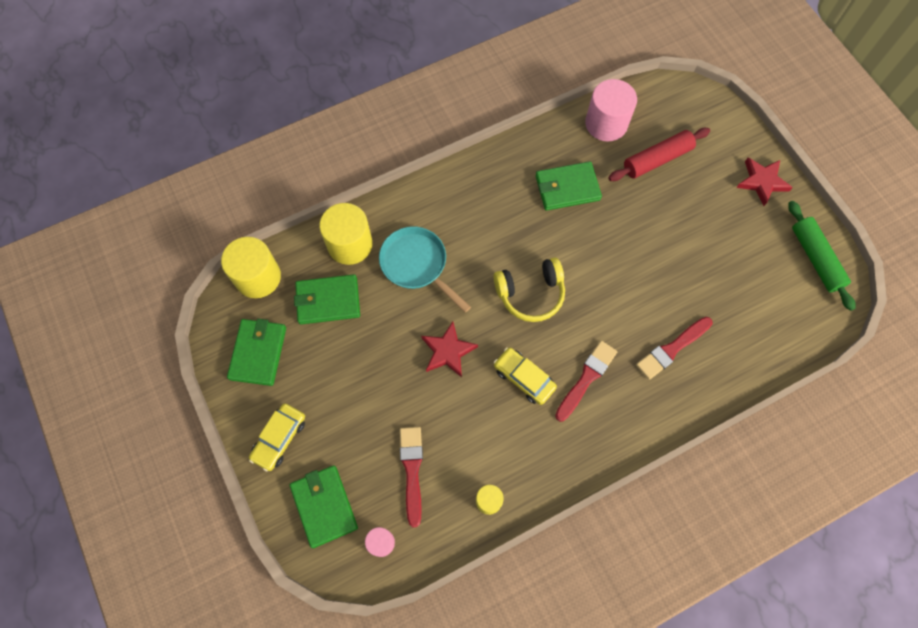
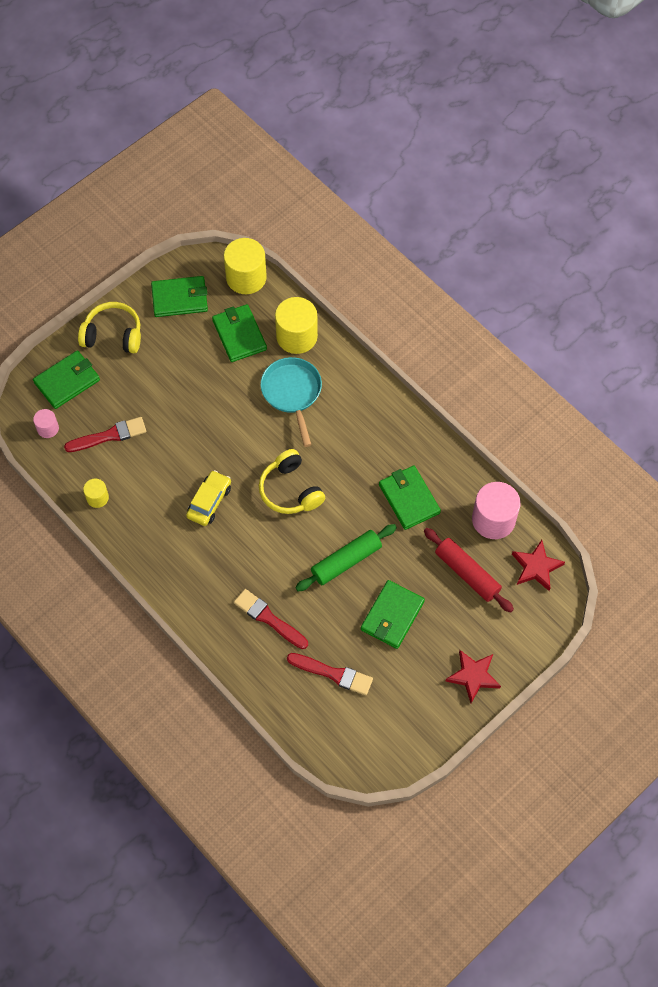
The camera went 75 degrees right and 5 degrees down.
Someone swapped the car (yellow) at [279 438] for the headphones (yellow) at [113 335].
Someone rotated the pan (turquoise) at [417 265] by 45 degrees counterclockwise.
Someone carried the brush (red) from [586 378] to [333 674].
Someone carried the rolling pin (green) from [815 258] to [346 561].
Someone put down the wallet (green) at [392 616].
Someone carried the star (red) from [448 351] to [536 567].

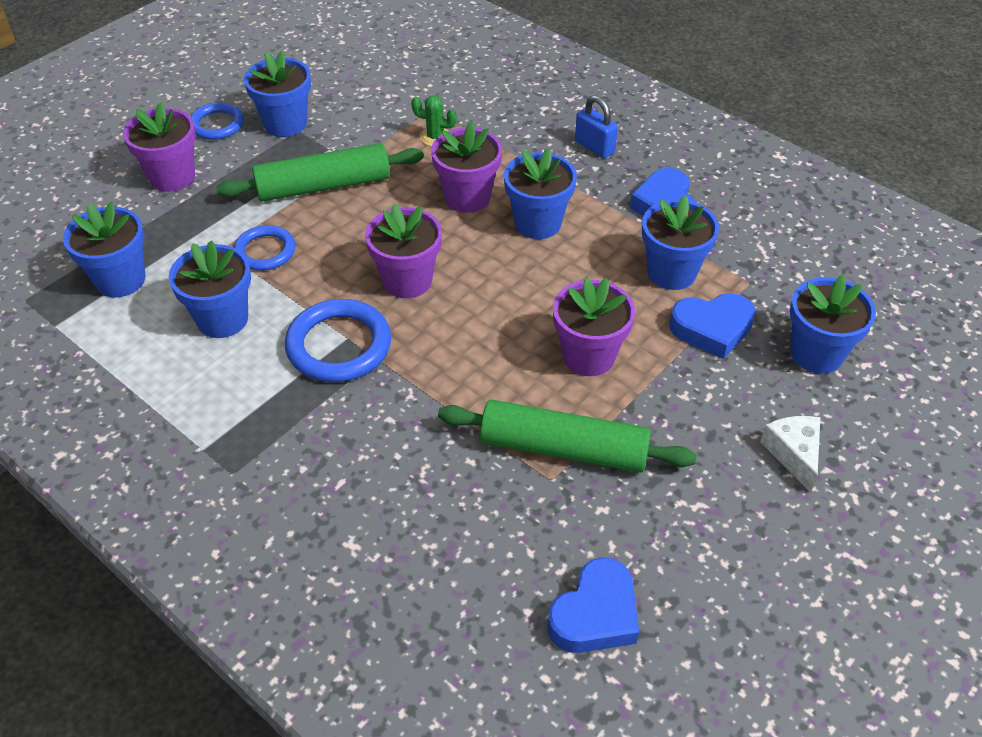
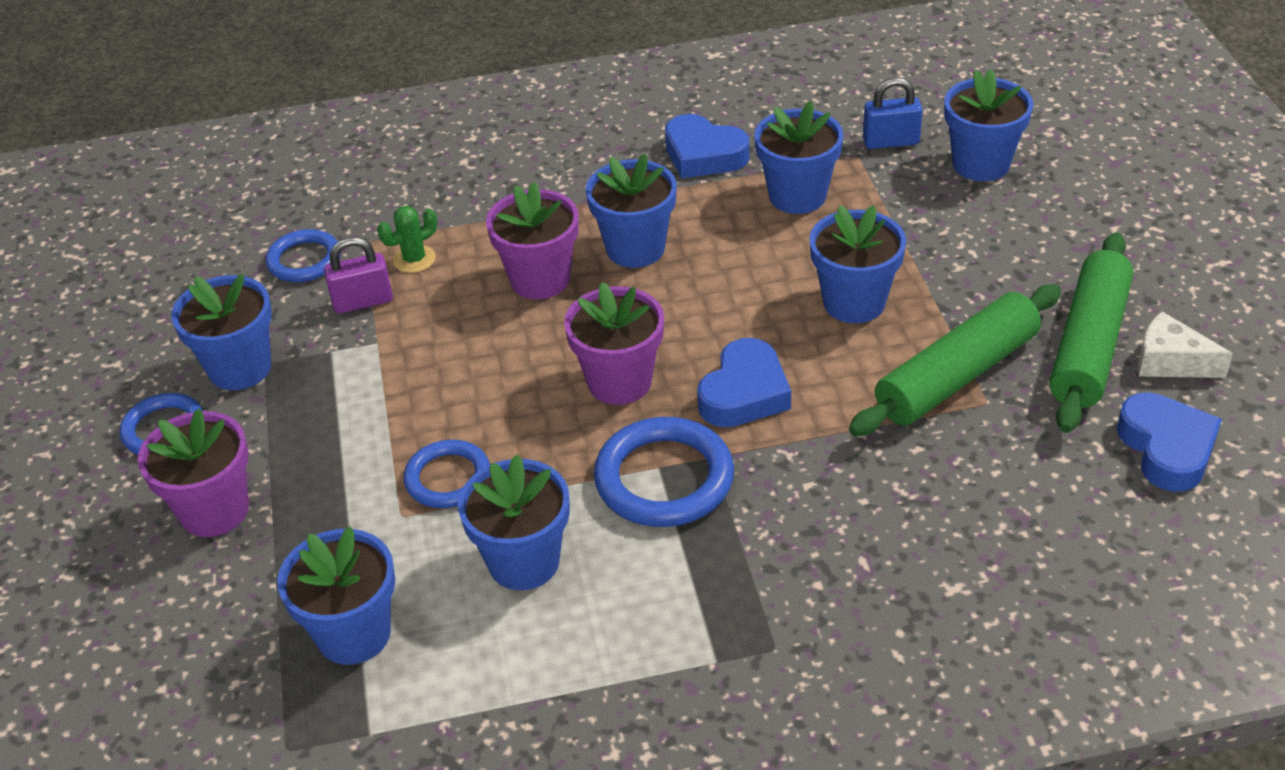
The camera went 50 degrees left and 5 degrees down.
Someone put down the ring (blue) at [304 260].
Someone put down the padlock (purple) at [363 302].
Someone carried the heart (blue) from [712 329] to [744 393].
Someone repainted the flower pot (purple) at [588 356], which became the flower pot (blue) at [854 302].
Someone carried the padlock (blue) from [594 147] to [891 142].
Someone carried the rolling pin (green) from [323 186] to [1089 345].
Someone carried the cheese (white) from [793 453] to [1170 362].

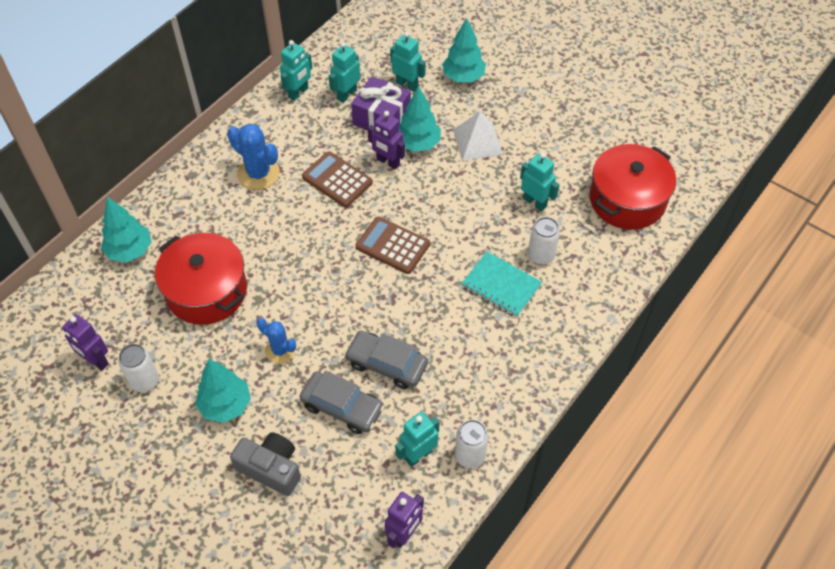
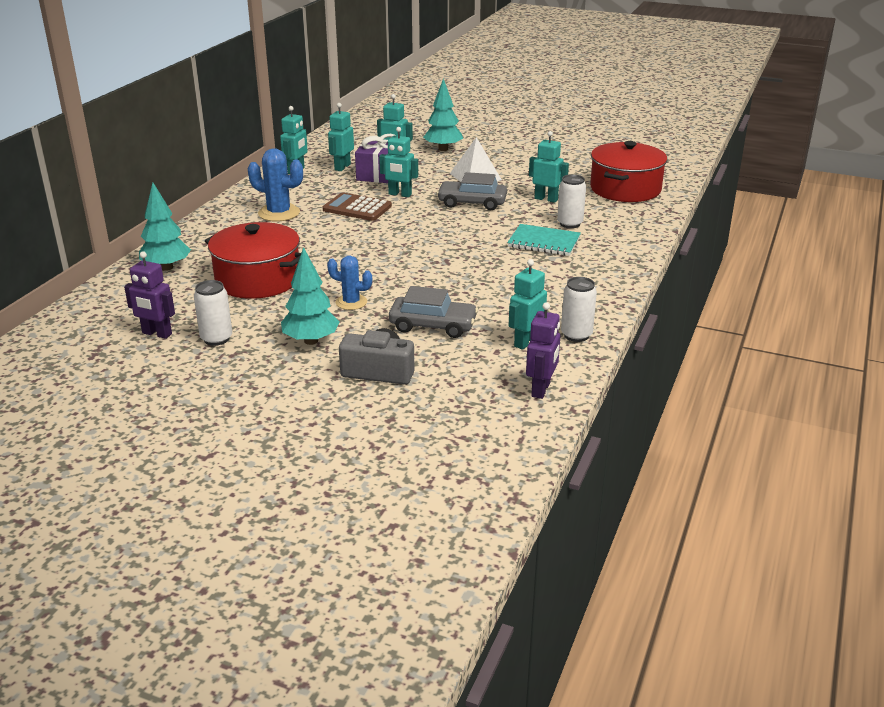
The camera went 15 degrees left and 25 degrees down.
Someone repainted the robot (purple) at [388 162], which became the robot (turquoise) at [400 194].
Someone carried the car (grey) from [386 364] to [472 203].
Someone took away the calculator (brown) at [392 245].
Someone took away the tree (turquoise) at [418 144].

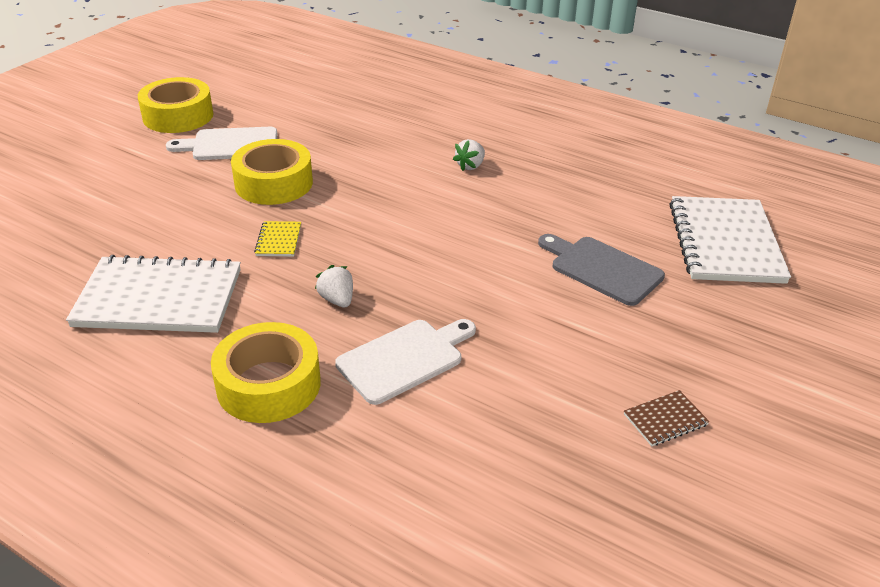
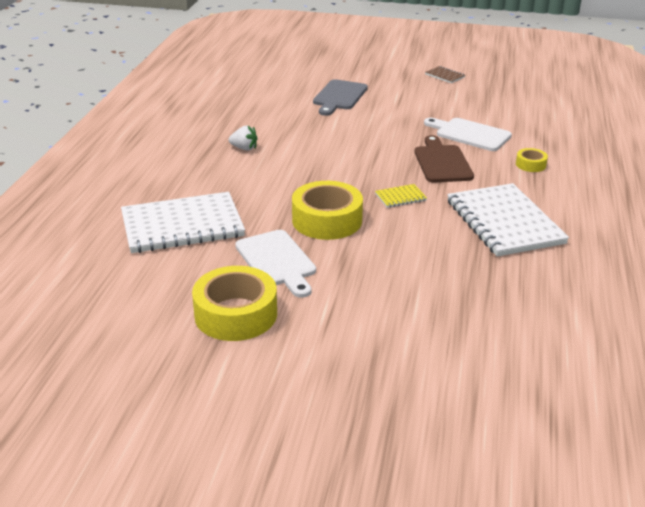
The camera went 110 degrees left and 5 degrees down.
Someone carried the notebook (white) from [725 242] to [182 225].
Someone swapped the strawberry (white) at [337 300] for the cutting board (brown) at [442 162].
Someone scaled the tape (yellow) at [268 384] by 0.48.

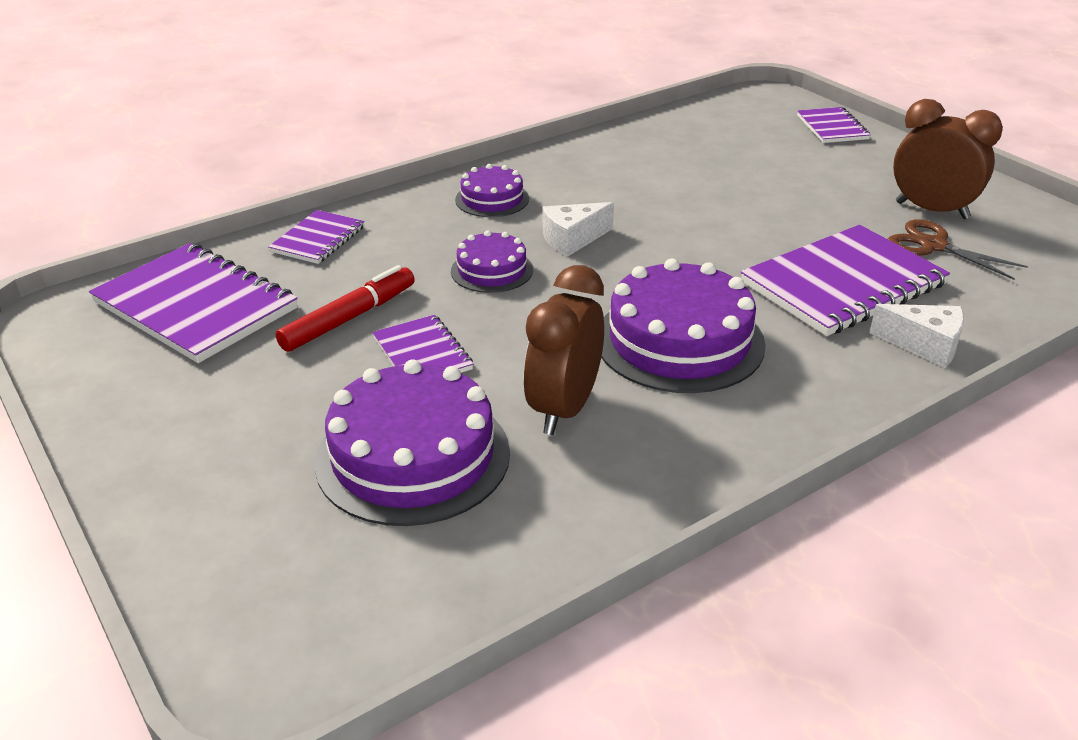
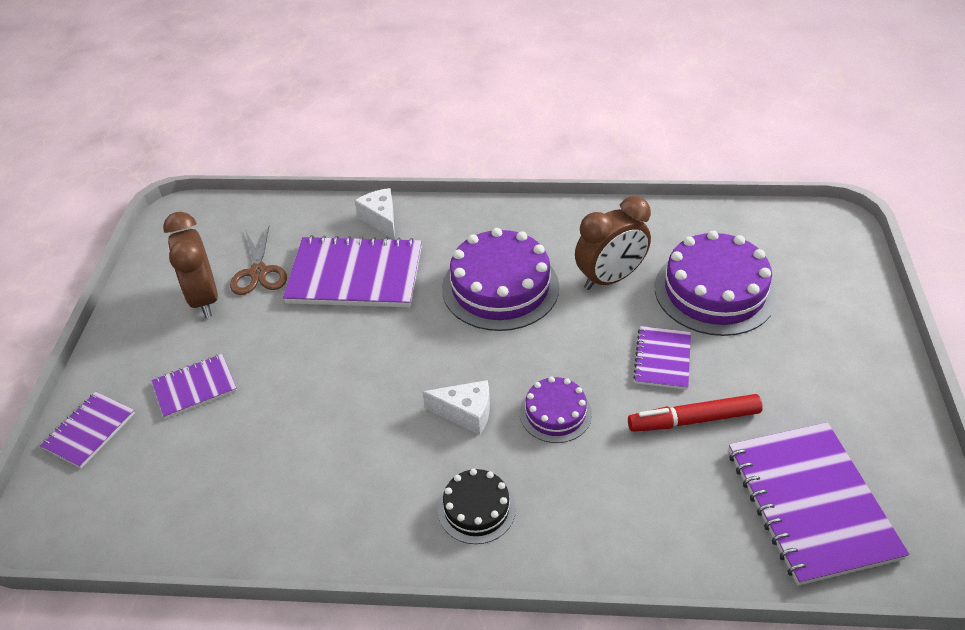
The camera went 140 degrees left and 10 degrees up.
Someone carried the notebook (purple) from [318 239] to [195 387].
Someone repainted the cake (purple) at [492 199], which became the cake (black) at [476 508].

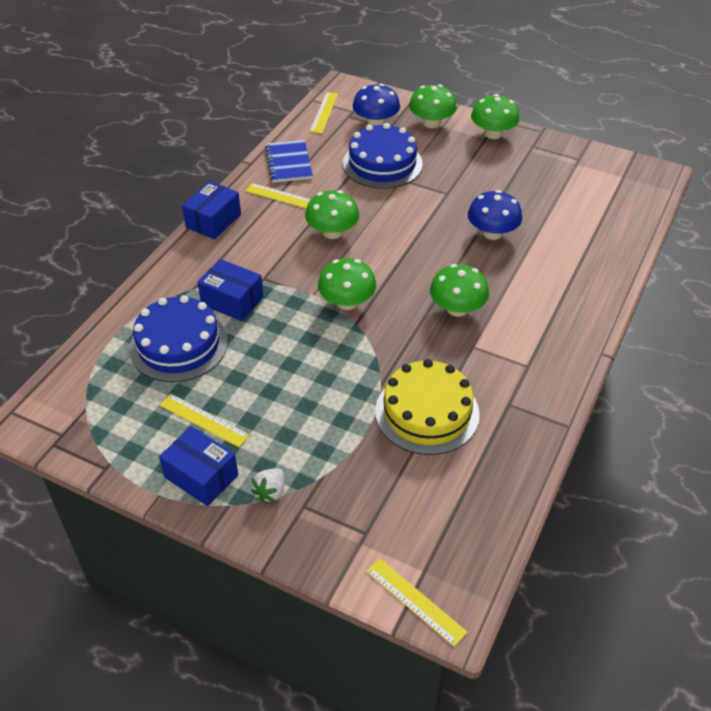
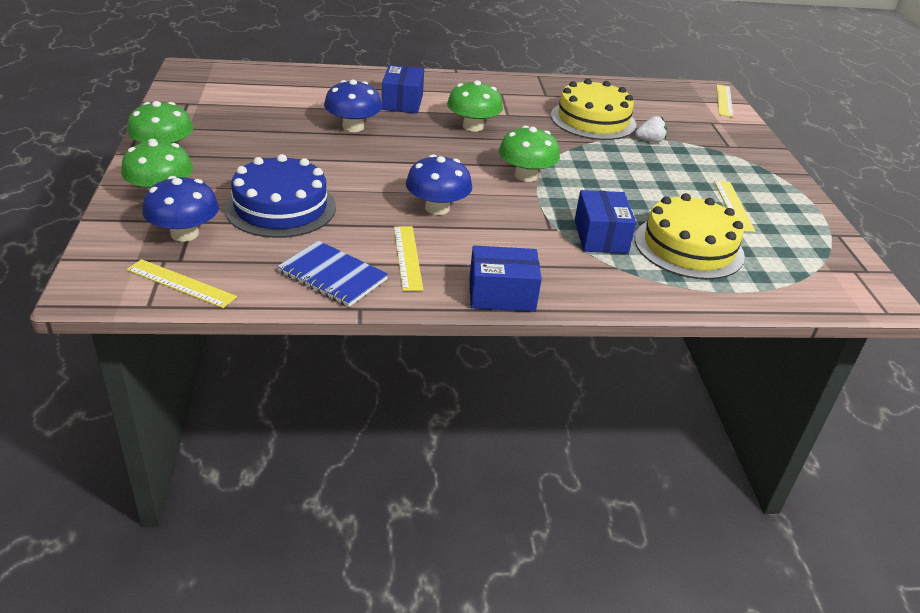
The camera went 125 degrees left and 10 degrees down.
Someone rotated the ruler (yellow) at [324 112] by 45 degrees clockwise.
Someone rotated the notebook (blue) at [288 163] by 75 degrees clockwise.
Someone carried the box (blue) from [201 476] to [402 102].
Someone repainted the mushroom (green) at [332 232], which became the mushroom (blue) at [437 208].
Someone repainted the cake (blue) at [178 345], which became the cake (yellow) at [688 247].
Someone carried the strawberry (white) from [270 492] to [650 141].

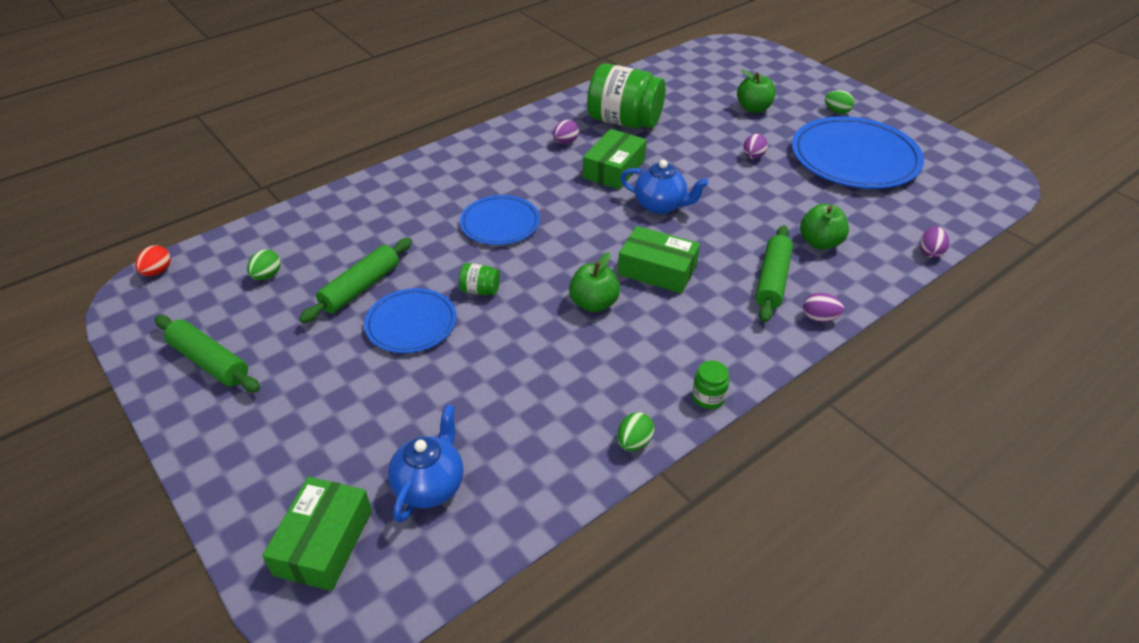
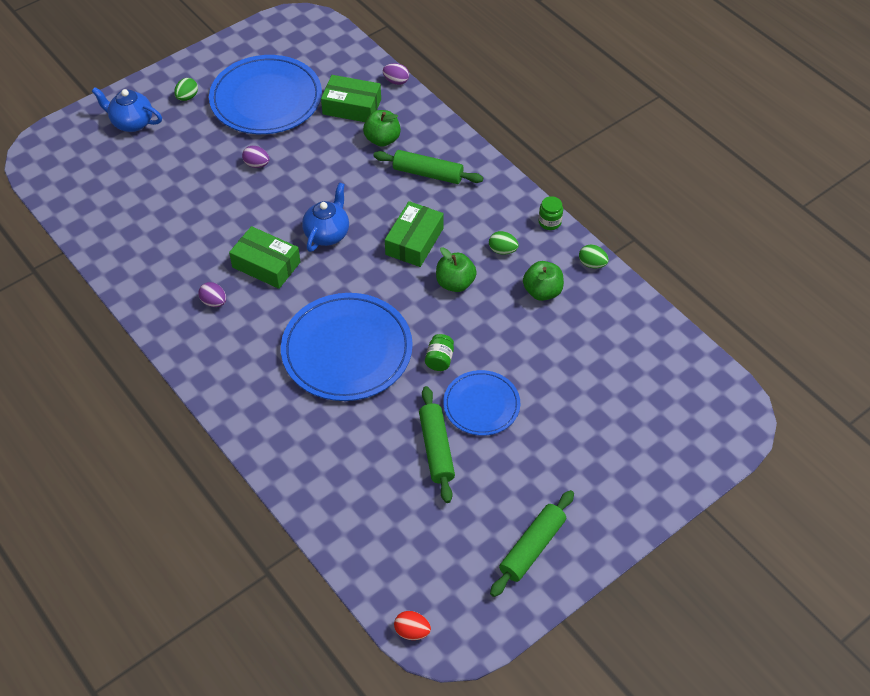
The camera went 90 degrees left and 10 degrees up.
Someone carried the teapot (blue) from [430 485] to [132 123].
Someone scaled the plate (blue) at [500 223] by 1.76.
Someone carried the box (green) from [323 542] to [352 107].
Someone rotated the rolling pin (green) at [361 288] by 45 degrees clockwise.
Someone carried the egg (green) from [267 275] to [502 250].
Someone carried the apple (green) from [753 108] to [542 291].
Someone took away the jar (green) at [624 121].
Someone took away the egg (purple) at [819 318].

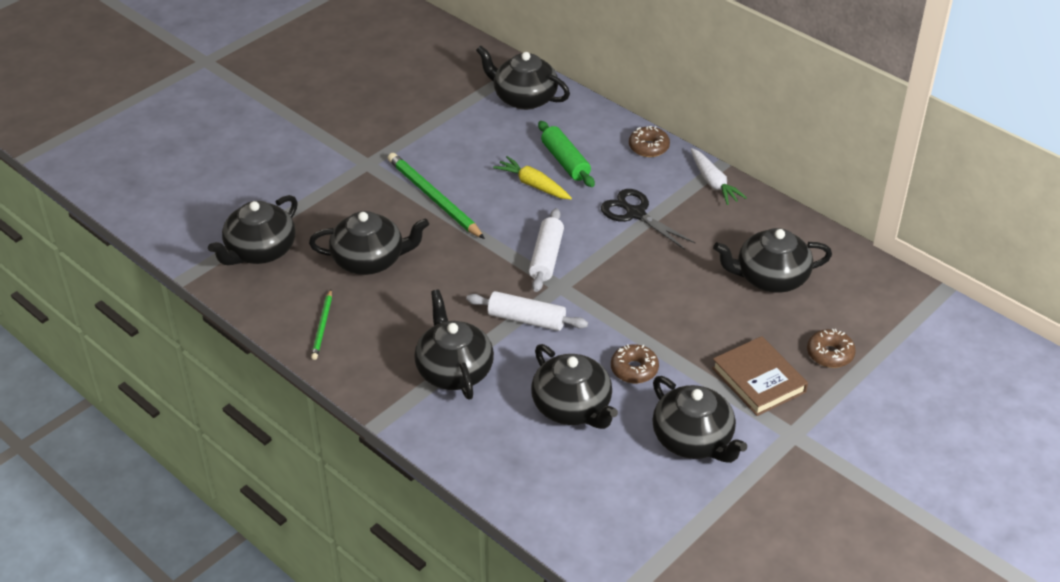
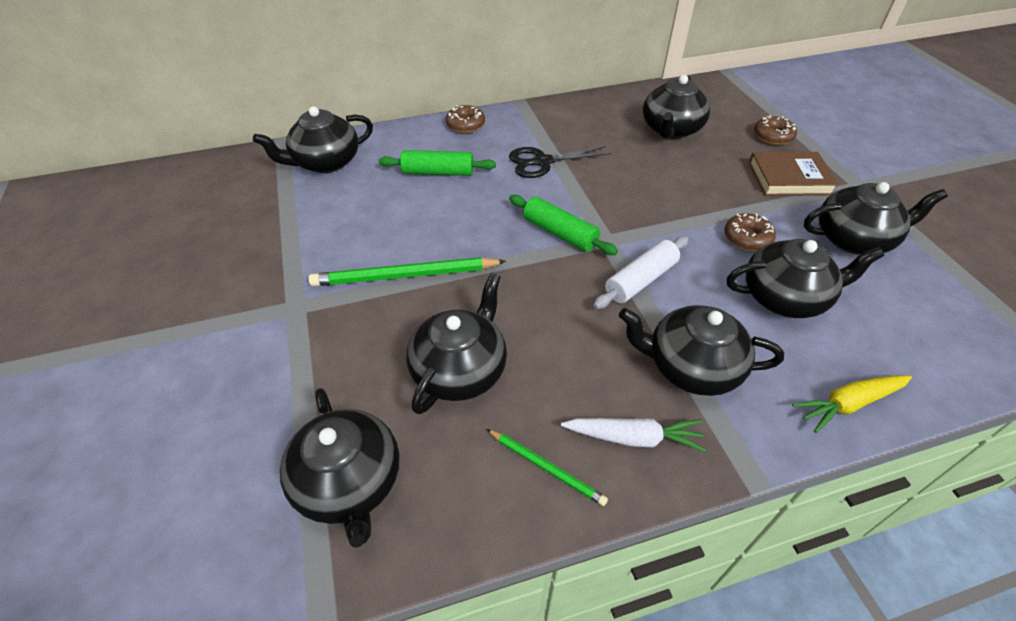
The camera went 60 degrees left and 5 degrees up.
Someone repainted the rolling pin (white) at [546 257], which became the rolling pin (green) at [560 233].
Someone carried the carrot (white) from [713 183] to [633 438].
Someone carried the carrot (yellow) from [533 185] to [848 404].

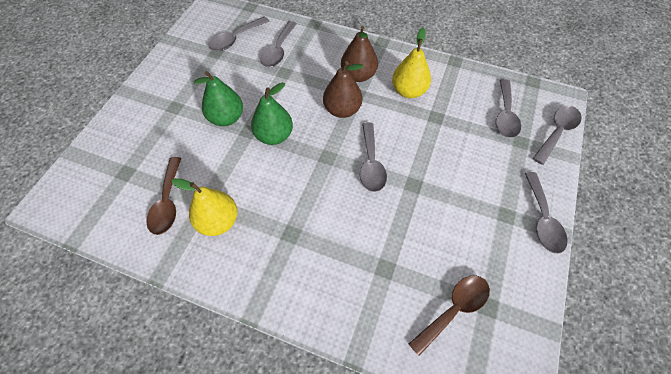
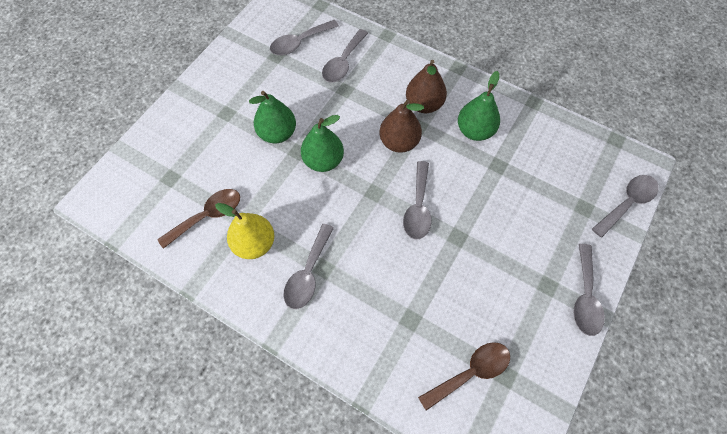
The camera went 10 degrees right and 5 degrees up.
Someone rotated the spoon (brown) at [167 202] by 135 degrees counterclockwise.
Someone carried the spoon (grey) from [505 115] to [308 273].
Someone repainted the pear (yellow) at [408 91], which became the pear (green) at [475 131].

